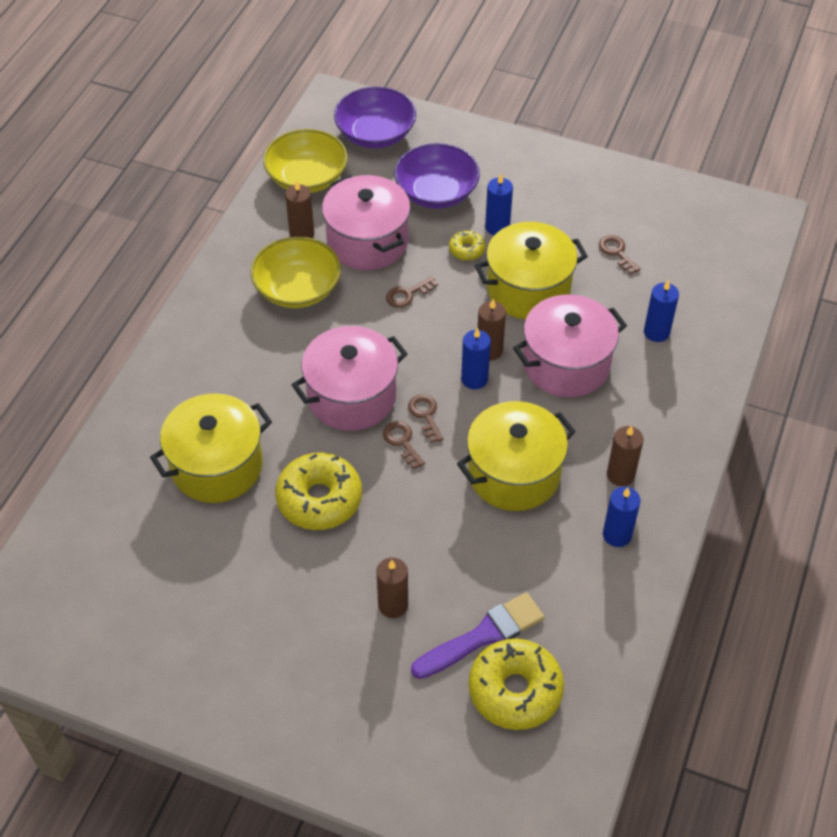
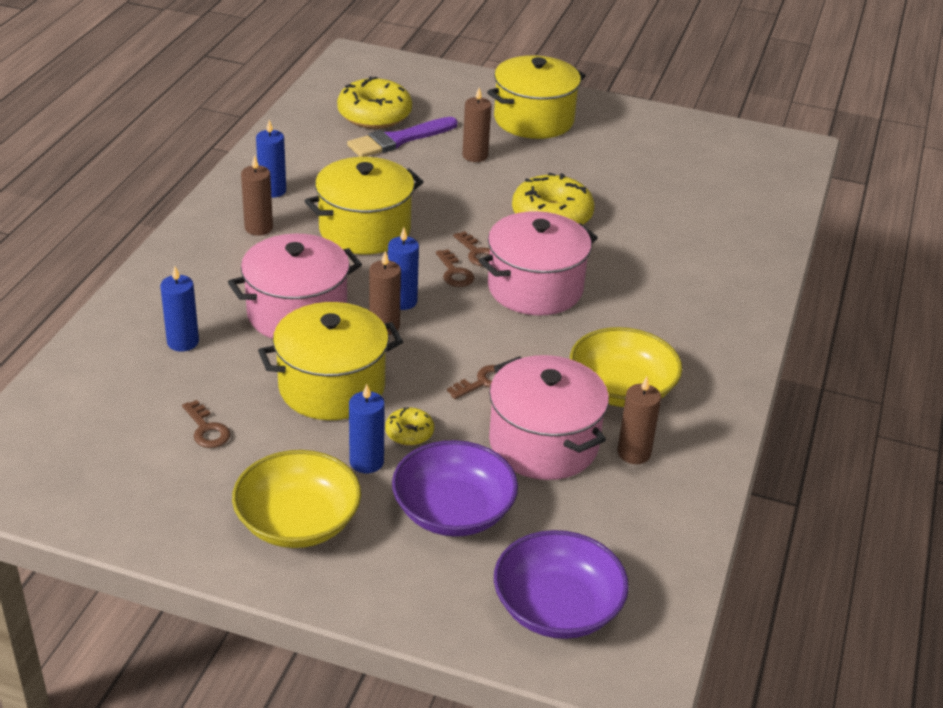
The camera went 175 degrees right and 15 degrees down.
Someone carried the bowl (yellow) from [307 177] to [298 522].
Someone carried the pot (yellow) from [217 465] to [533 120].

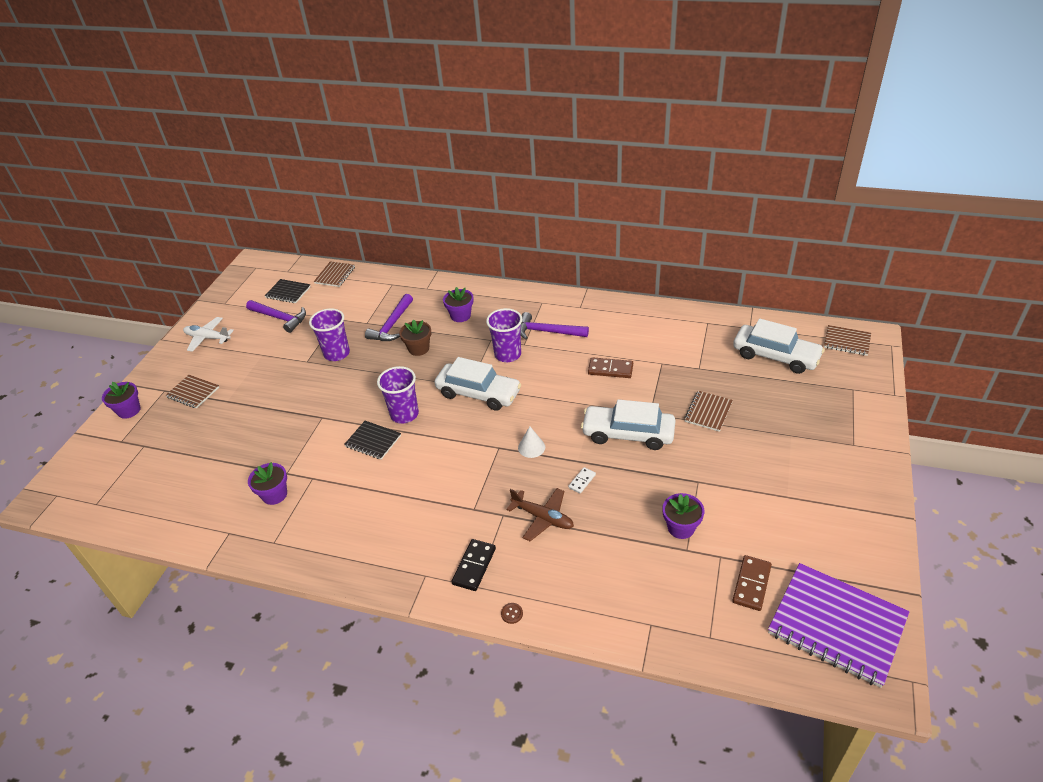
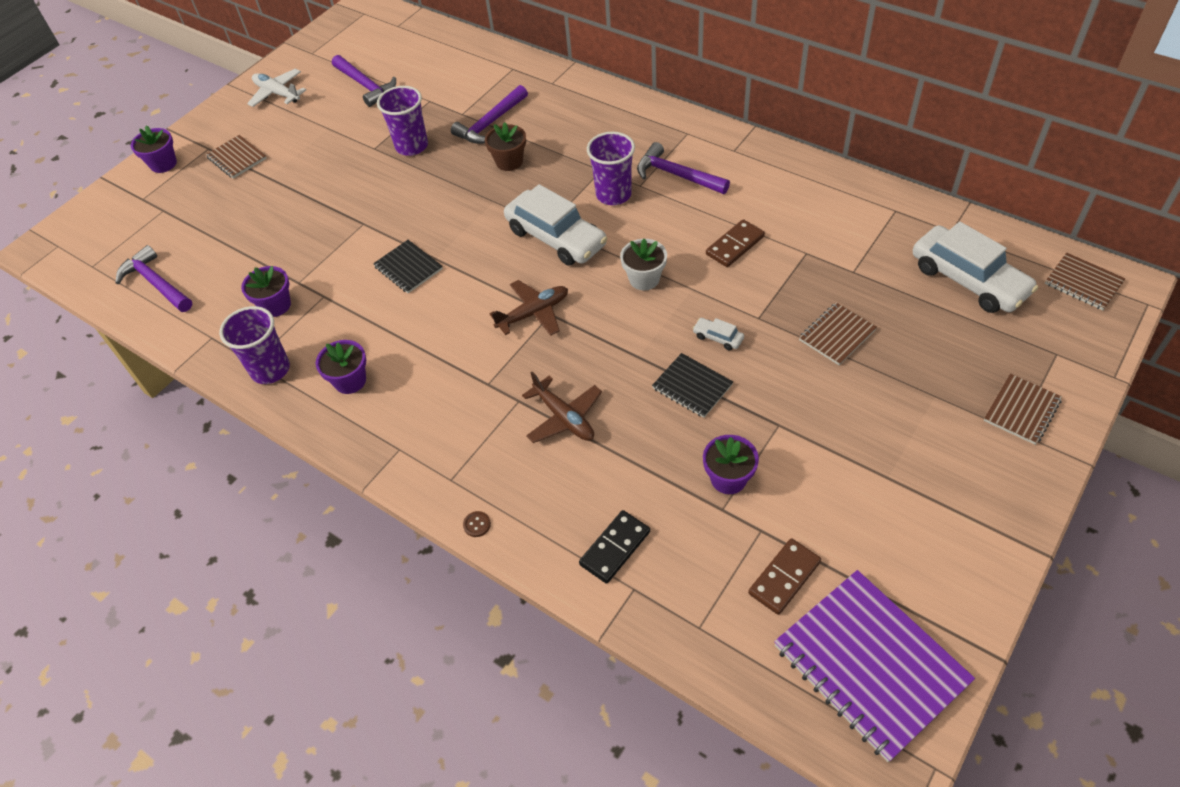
The camera went 20 degrees right and 10 degrees up.
Someone put down the hammer (purple) at [156 283].
Someone carried the cup (purple) from [404 414] to [270 369].
Someone carried the flower pot (purple) from [460 316] to [350 381].
Someone put down the plane (brown) at [533 313].
Someone carried the domino (black) from [474 566] to [615 548].
Someone put down the flower pot (white) at [644 279].
Someone carried the notebook (black) from [288 292] to [692 386].
Someone scaled the car (white) at [628 434] by 0.41.
Someone rotated the domino (brown) at [610 369] by 75 degrees counterclockwise.
Someone carried the notebook (brown) from [335 275] to [1021 410].
Someone took away the cone (white) at [531 447].
Someone took away the domino (white) at [582 481].

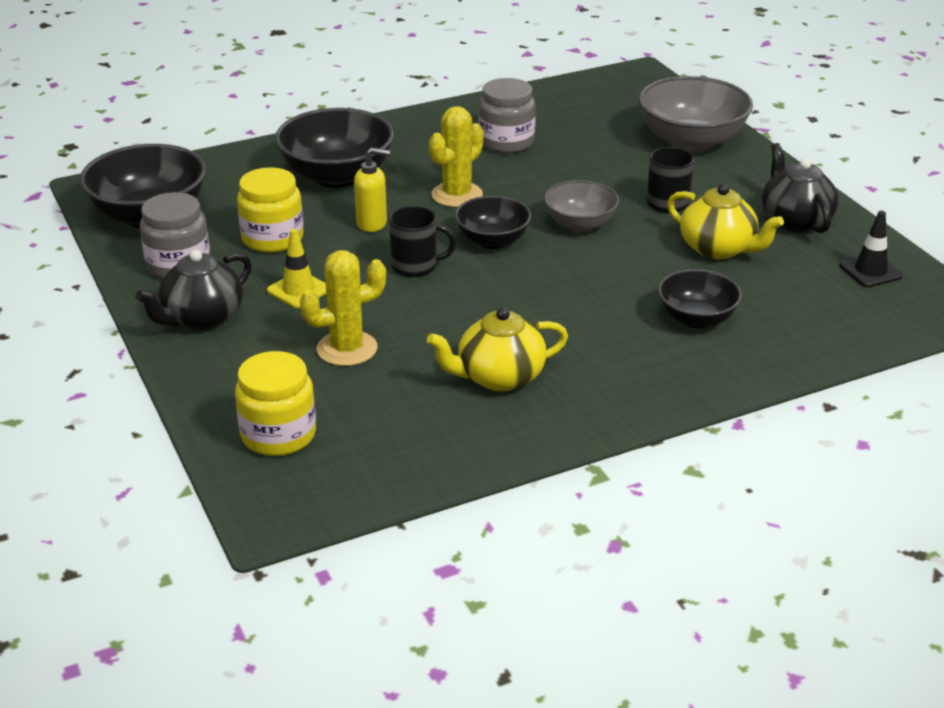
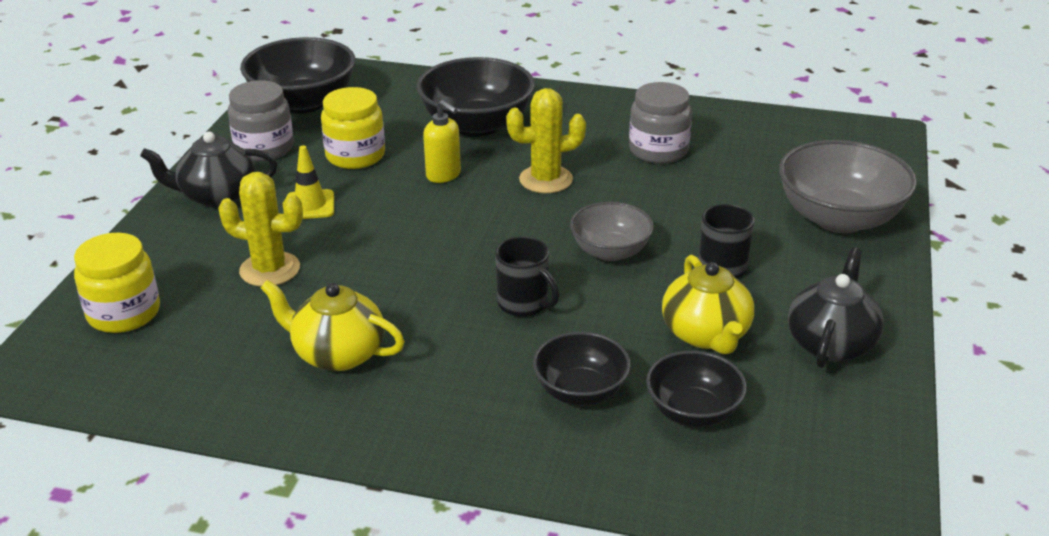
The camera went 40 degrees right and 0 degrees up.
Someone carried the mug (black) from [416 266] to [524 304].
Someone carried the bowl (black) from [492 241] to [693 412].
Someone took away the traffic cone (black) at [870 271].

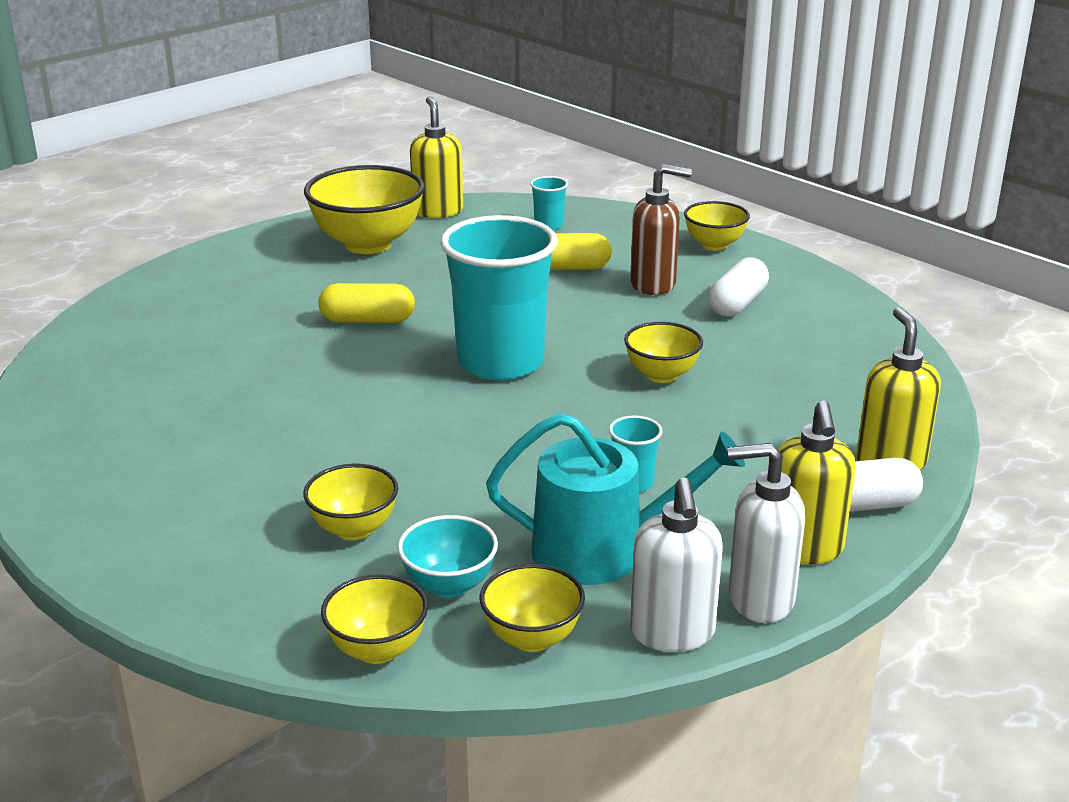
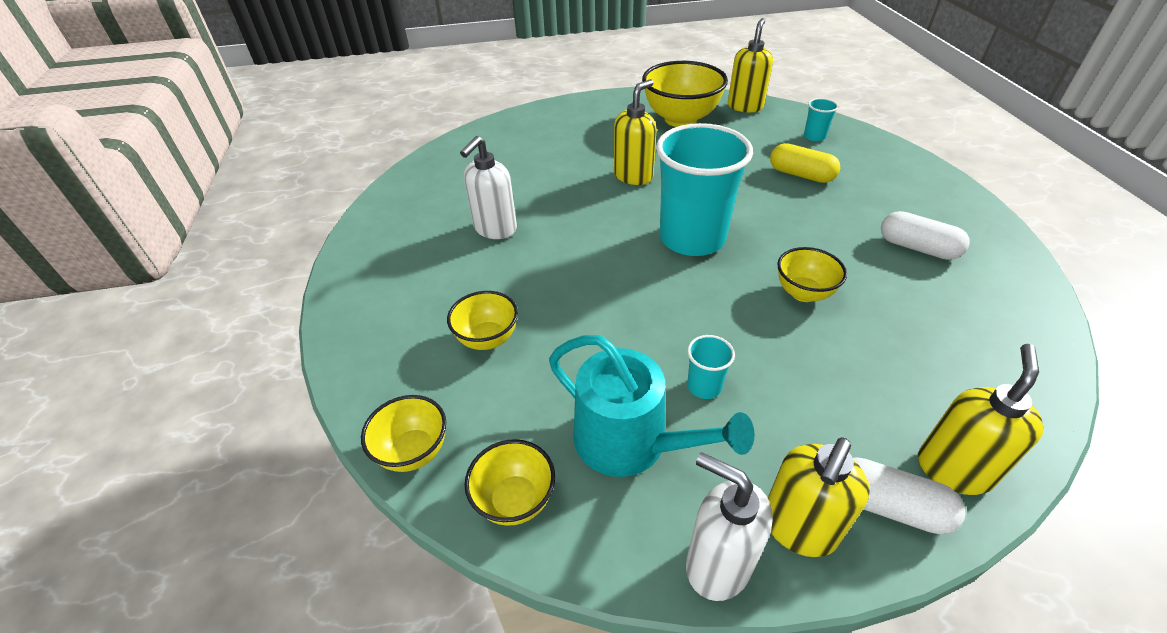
The camera went 35 degrees right and 15 degrees up.
Someone carried the soap dispenser (white) from [672 633] to [495 229].
Someone swapped the capsule (yellow) at [368 320] for the soap dispenser (yellow) at [633 176].
Someone rotated the capsule (white) at [737 303] by 60 degrees clockwise.
Someone took away the bowl (turquoise) at [449 585].
Someone took away the soap dispenser (brown) at [653 284].
Someone took away the bowl (yellow) at [714 245].

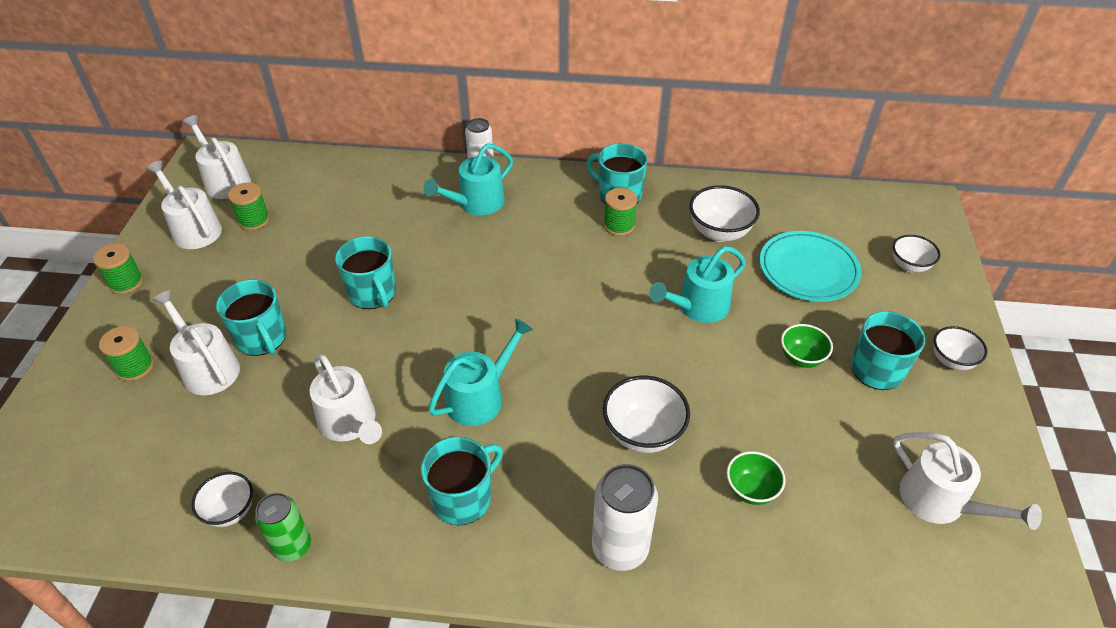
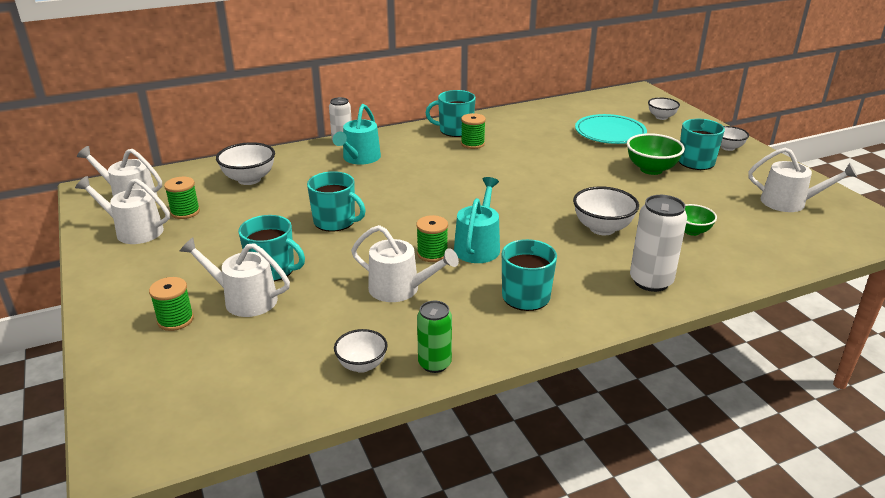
The camera went 30 degrees left and 15 degrees down.
Someone carried the bowl (white) from [719 232] to [249 179].
Someone carried the spool (green) from [126 282] to [432 254].
Someone scaled the bowl (green) at [801 358] by 1.57.
Someone took away the watering can (turquoise) at [698 307].

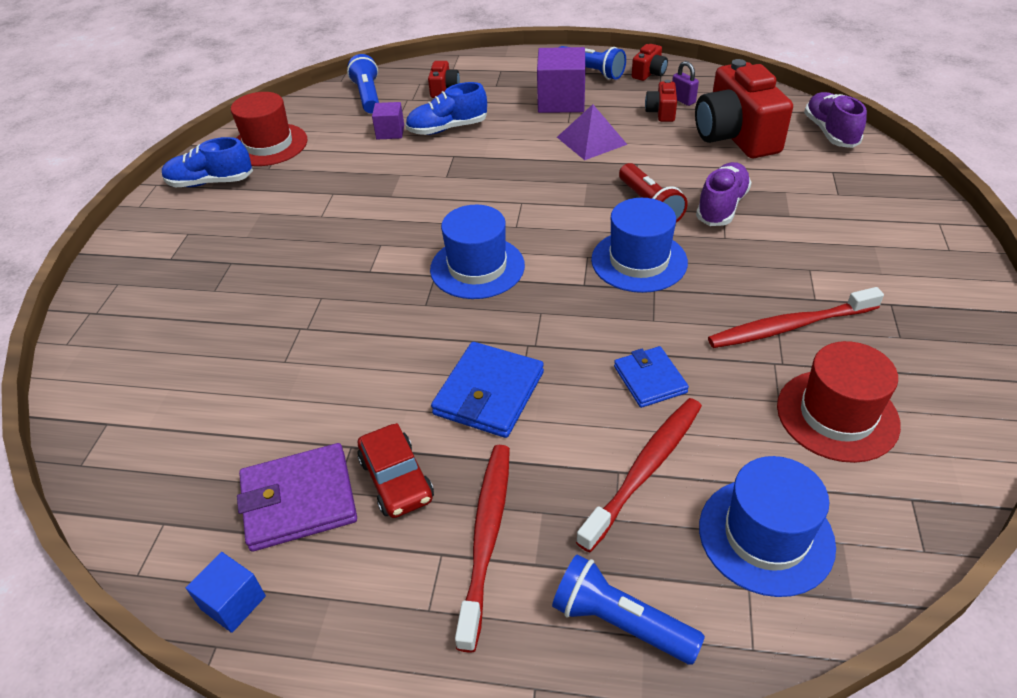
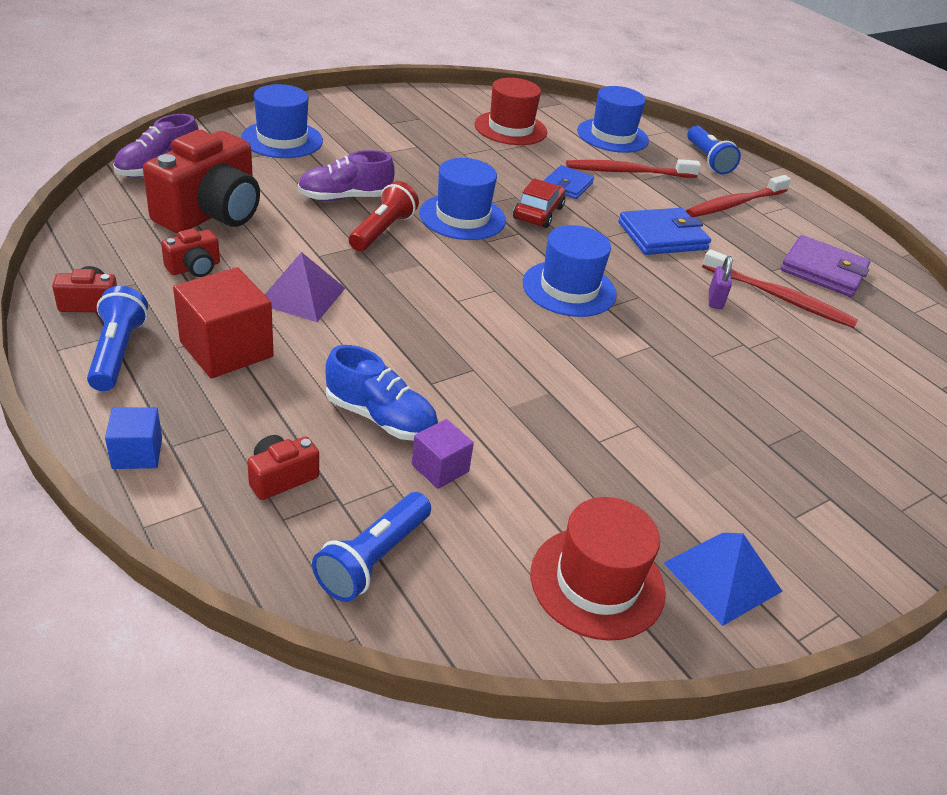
The camera went 140 degrees left and 5 degrees down.
Someone carried the cube (blue) from [233 602] to [137 453].
Someone repainted the cube (purple) at [561 101], which became the cube (red) at [226 349].
Someone put down the hat (blue) at [282 139].
Someone carried the car (red) from [396 479] to [538 213].
Someone swapped the shoe (blue) at [210 182] for the pyramid (blue) at [722 577].
Someone carried the toothbrush (red) from [789 326] to [780 298].
Someone carried the padlock (purple) from [683 100] to [715 300].

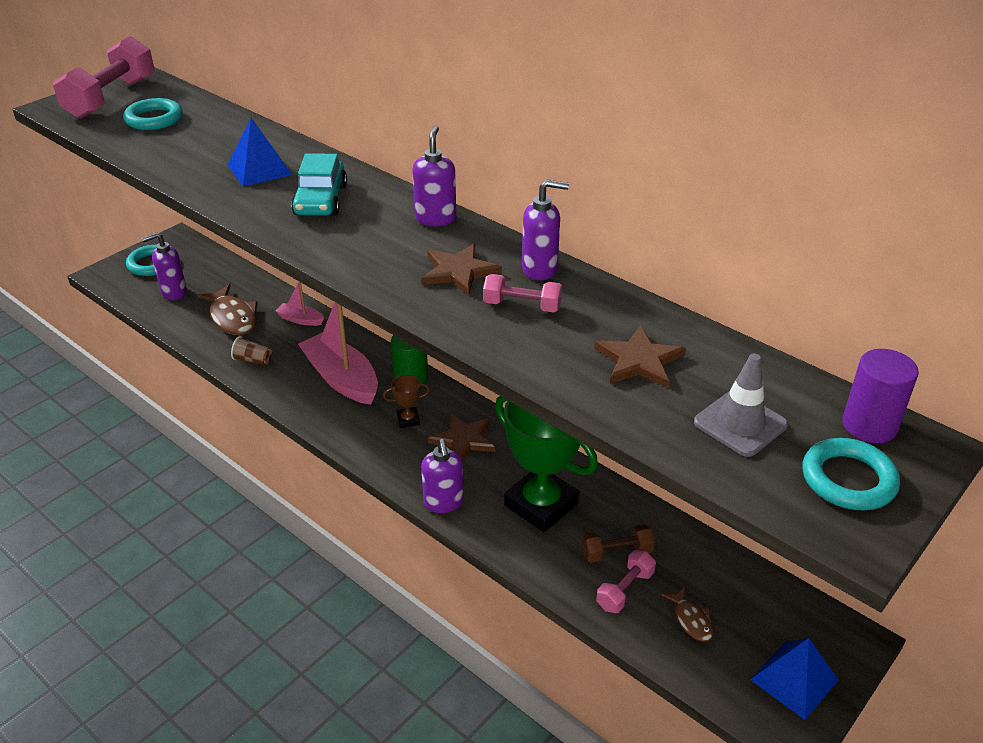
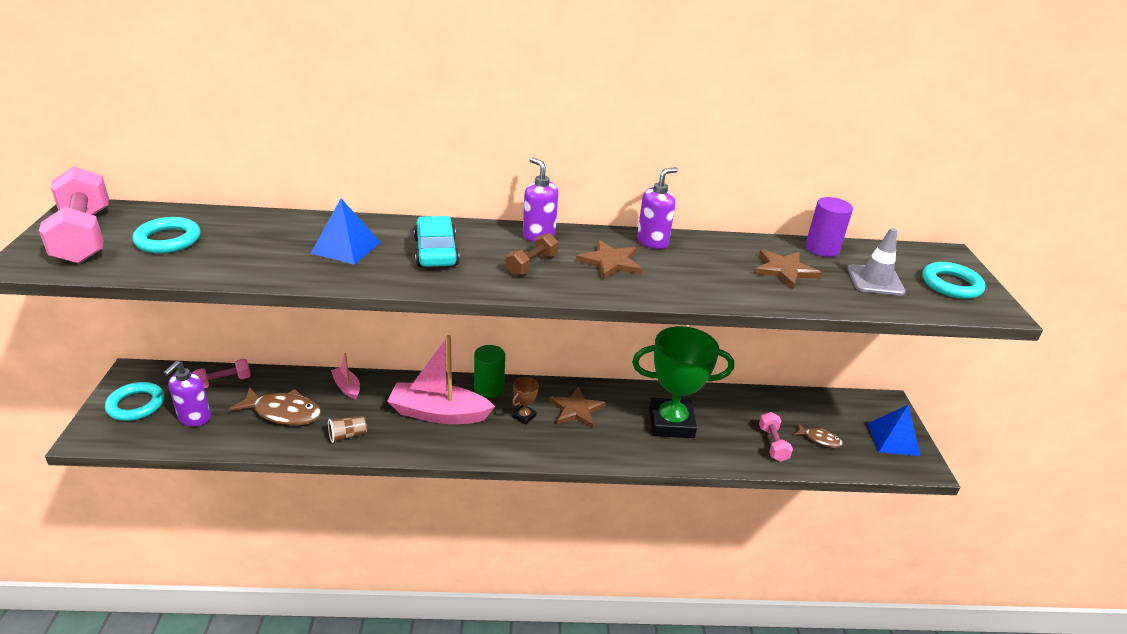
The camera went 45 degrees left and 5 degrees down.
Someone carried the dumbbell (pink) from [522 306] to [224 382].
Someone rotated the boat (pink) at [300 319] by 75 degrees clockwise.
Someone rotated the car (turquoise) at [320 200] by 150 degrees counterclockwise.
Someone carried the dumbbell (brown) from [616 552] to [531 265].
Someone carried the cylinder (purple) from [869 425] to [822 248].
Someone took away the soap dispenser (purple) at [443 503].

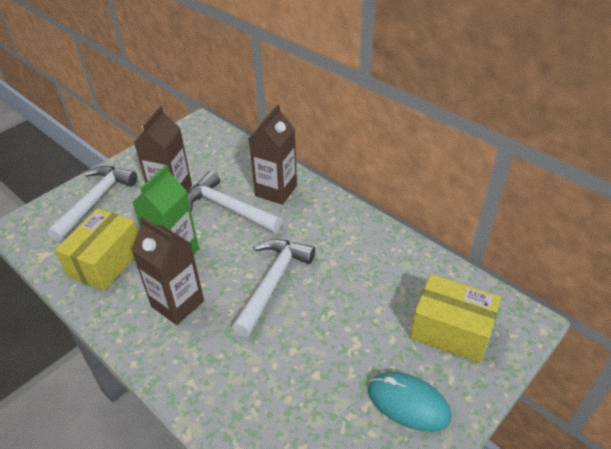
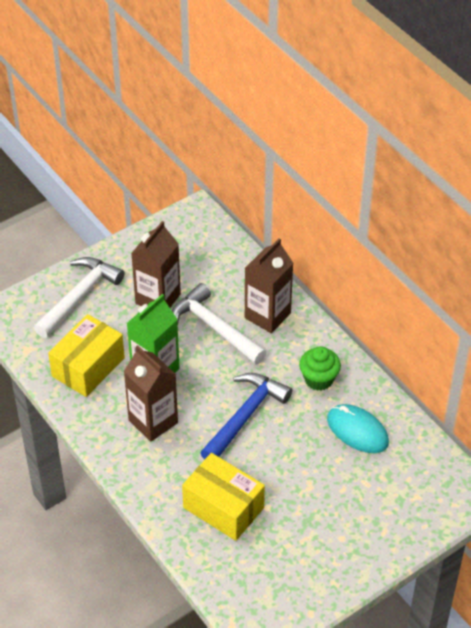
The camera went 10 degrees right and 5 degrees up.
Someone carried the box (yellow) from [451 330] to [223 507].
Someone repainted the hammer (white) at [272 282], which became the hammer (blue) at [245 416].
Someone put down the cupcake (green) at [319 379].
Someone carried the mouse (turquoise) from [408 403] to [357 431].

